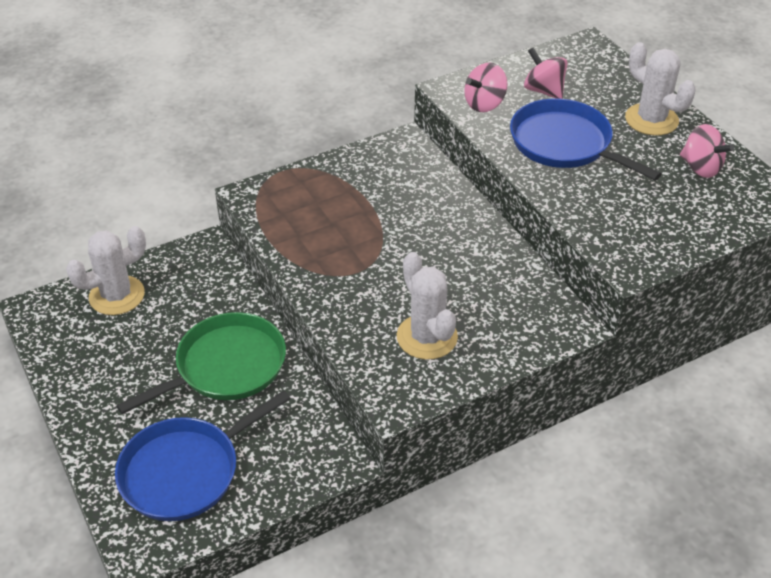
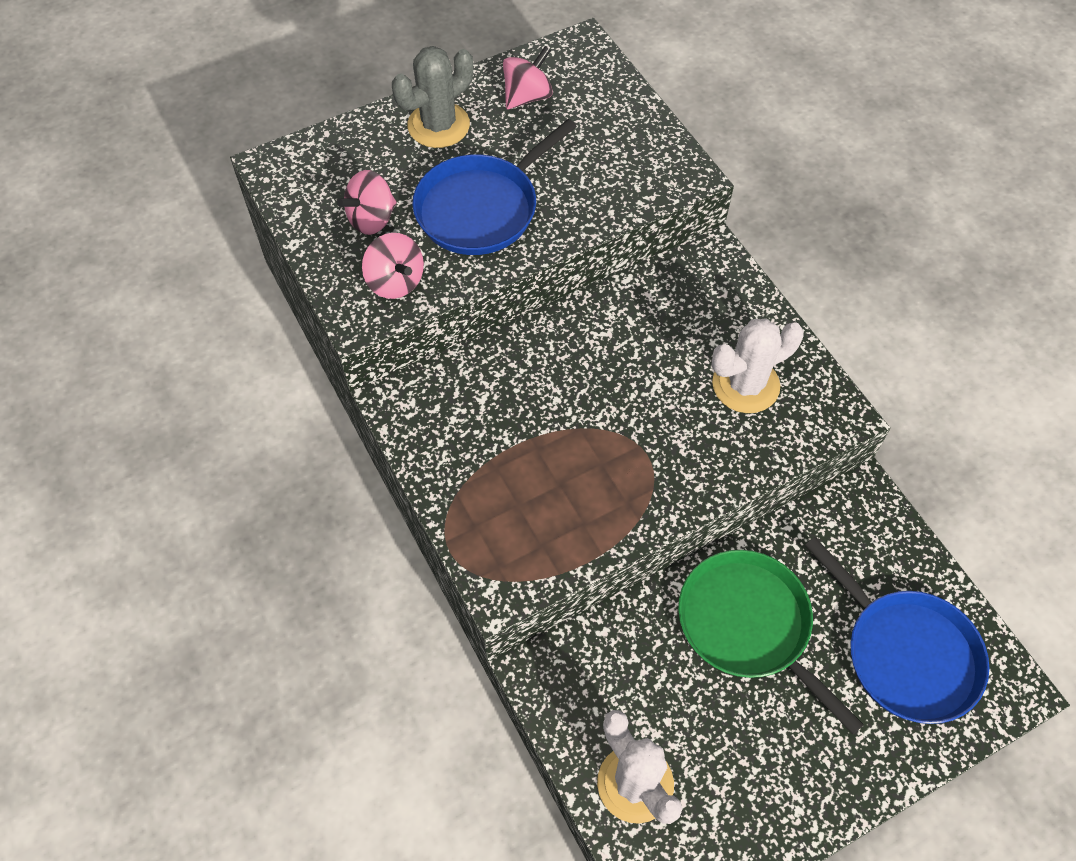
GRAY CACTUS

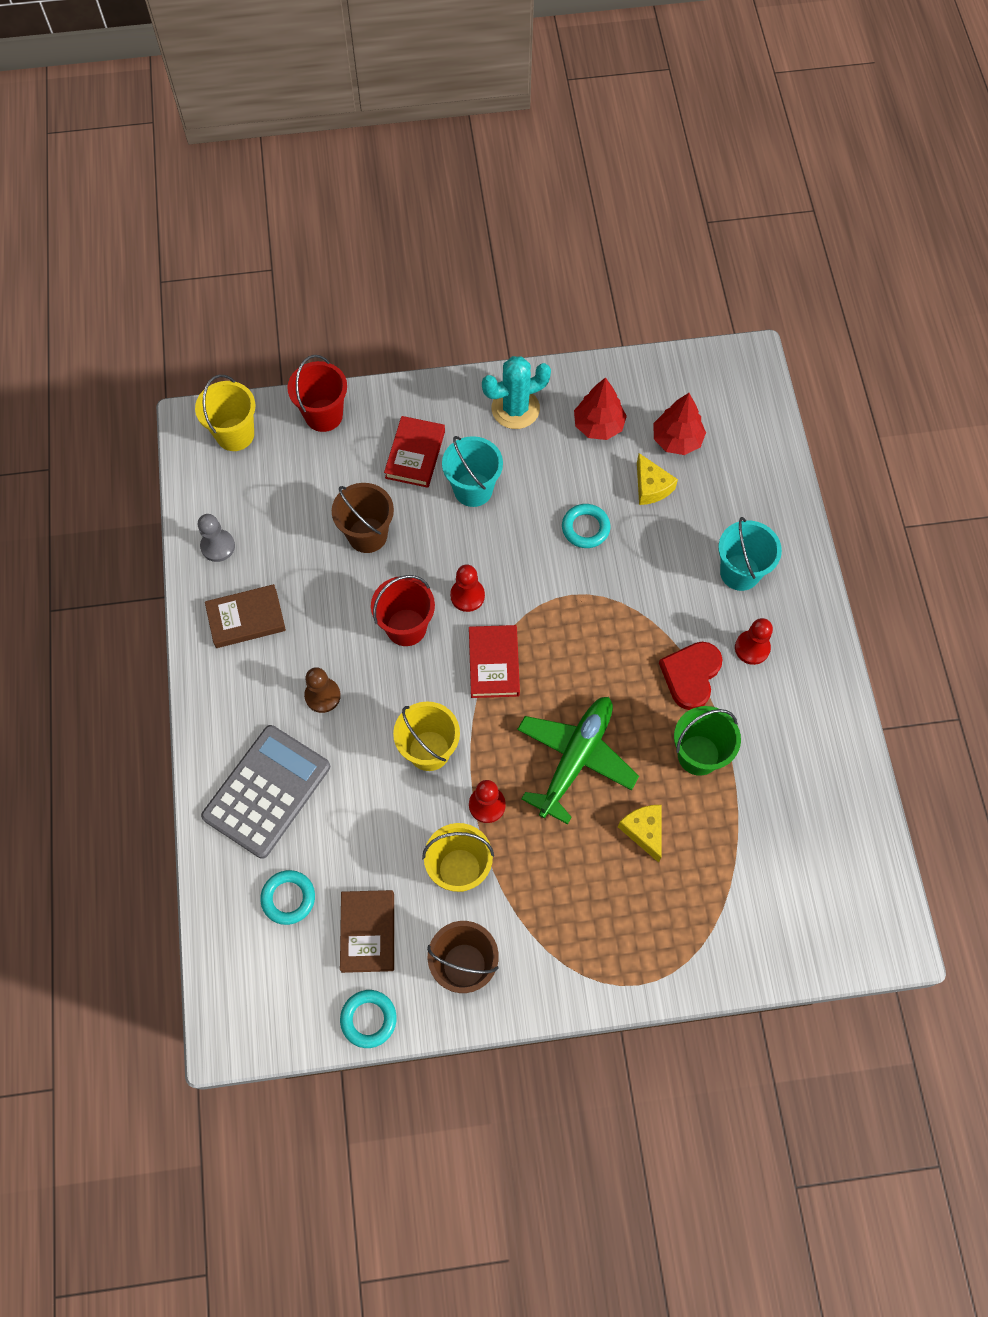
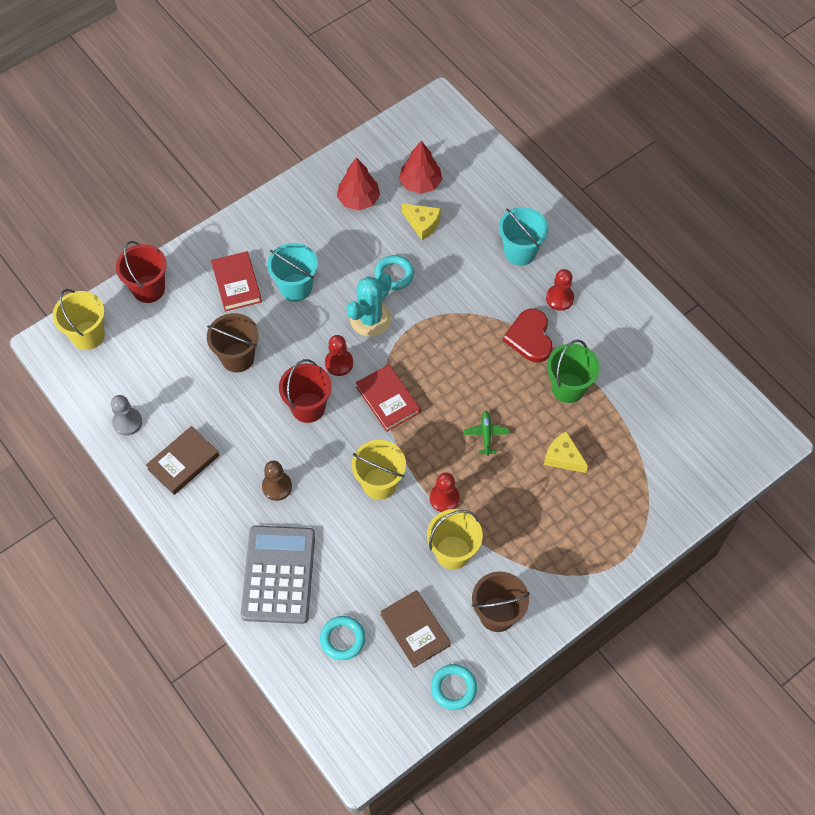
TEAL CACTUS; GREEN AEROPLANE

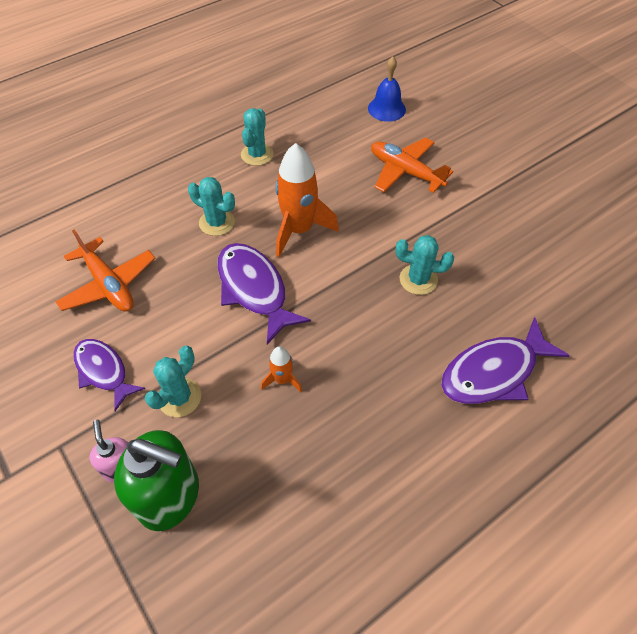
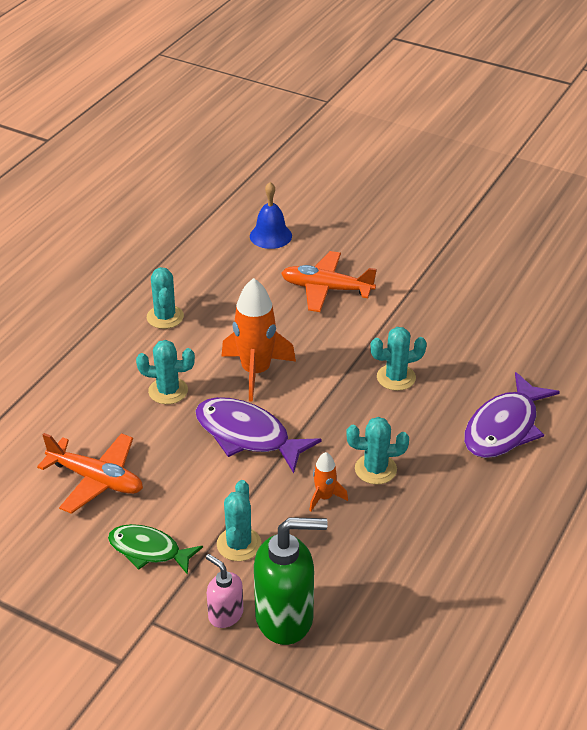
GREEN FISH FIGURE; TEAL CACTUS (4th from left)

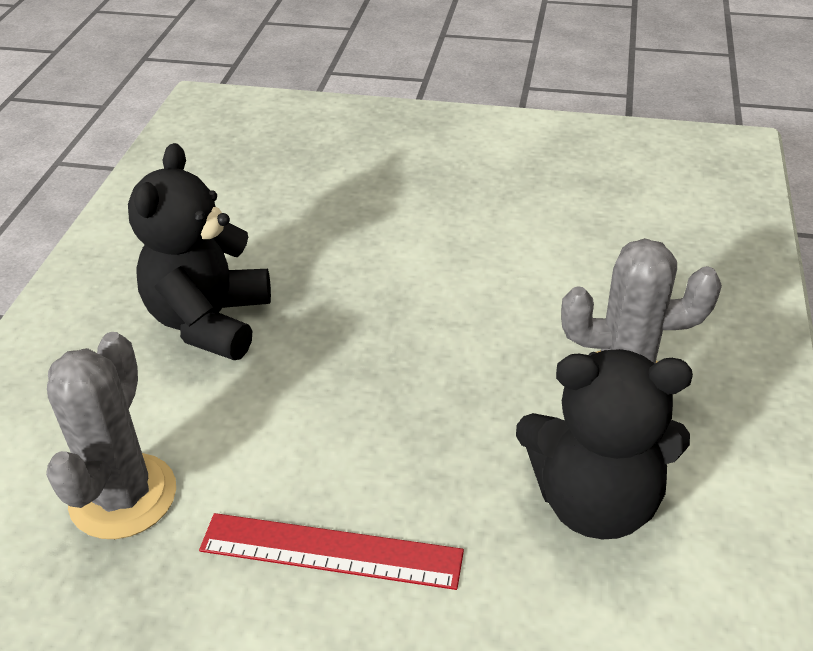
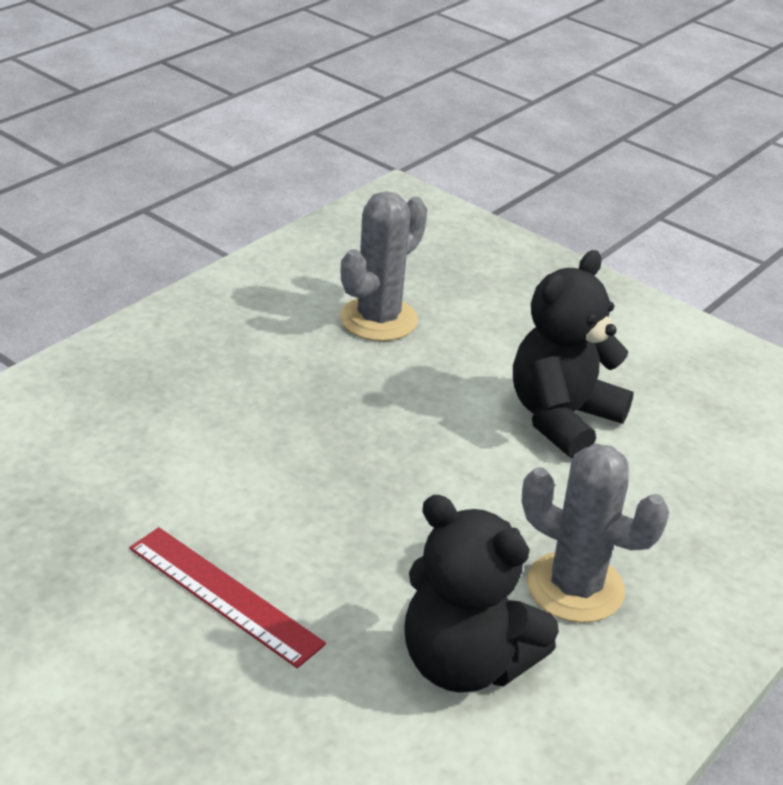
GRAY CACTUS (1st from left); JET-BLACK TEDDY (2nd from left)

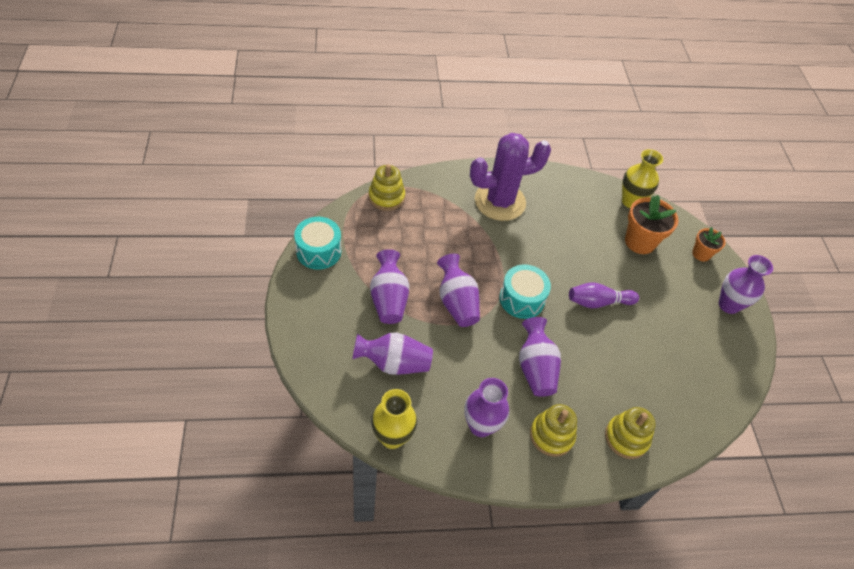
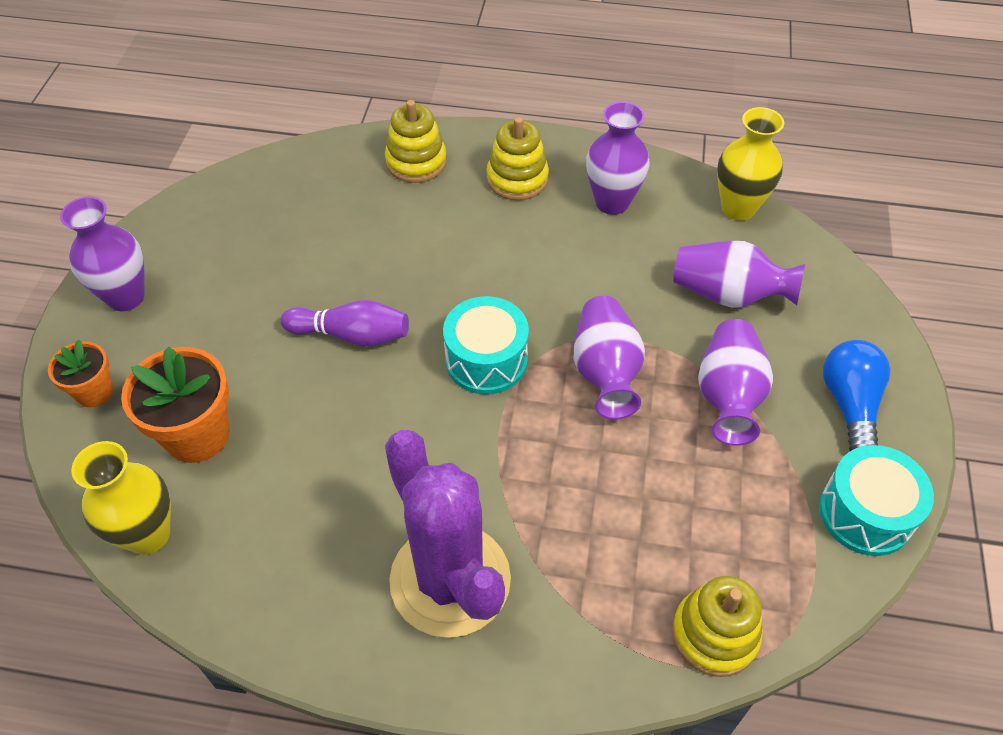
PURPLE CACTUS; COBALT LIGHT BULB; PURPLE VASE (5th from left in the first image)

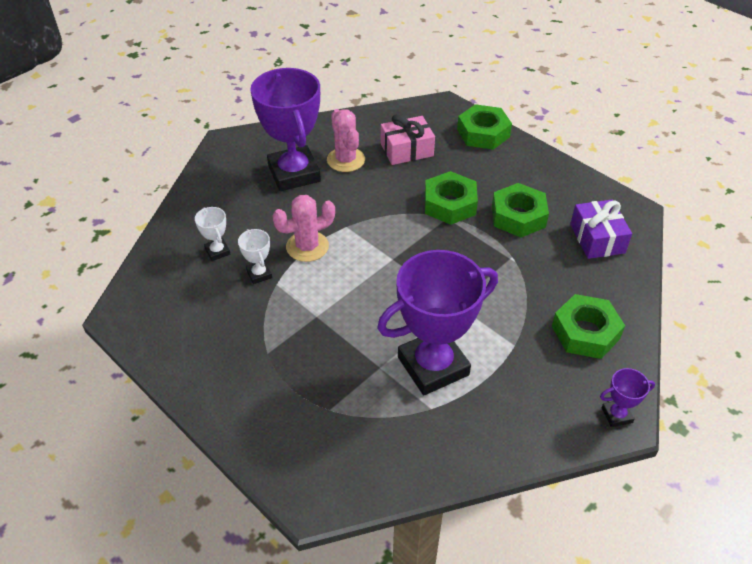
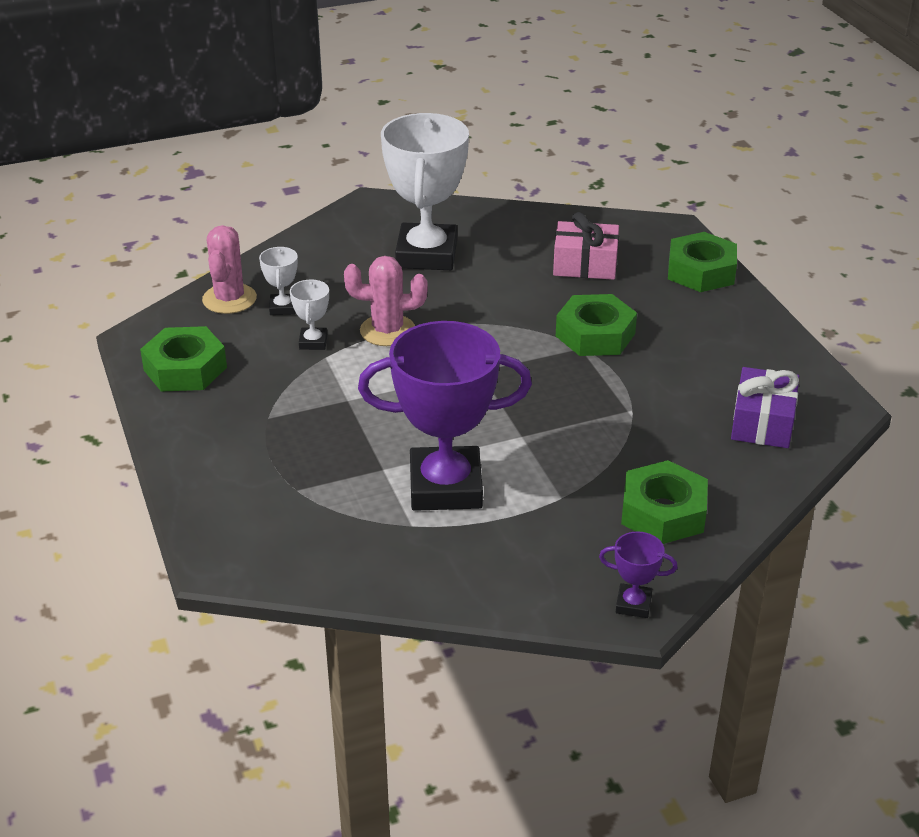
GREEN HEXAGON NUT (1st from left); ROSY CACTUS (1st from left); SNOW-WHITE PRIZE CUP (3rd from left)

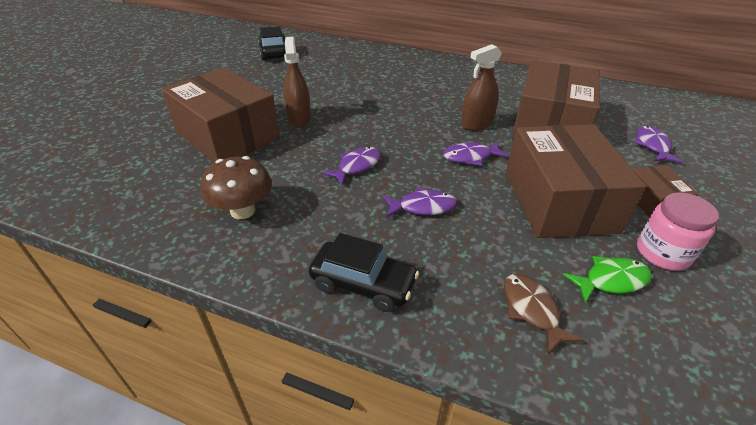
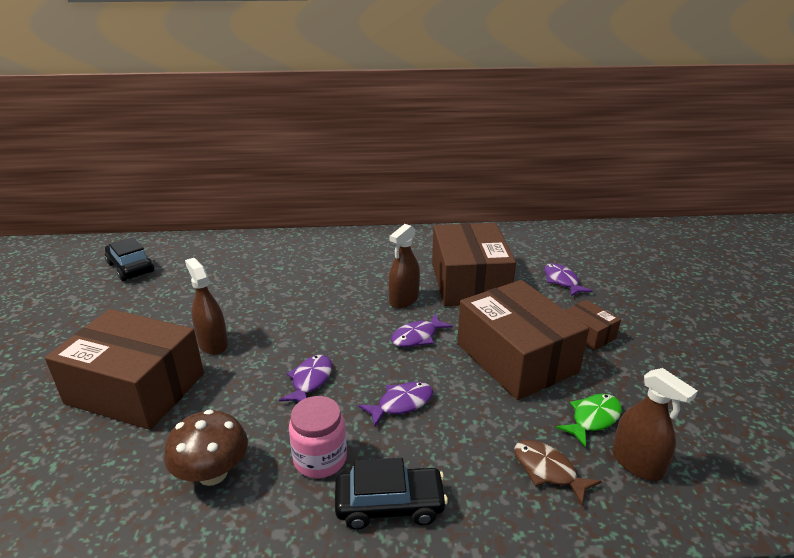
ROSY JAM JAR; BROWN SPRAYER (3rd from left)

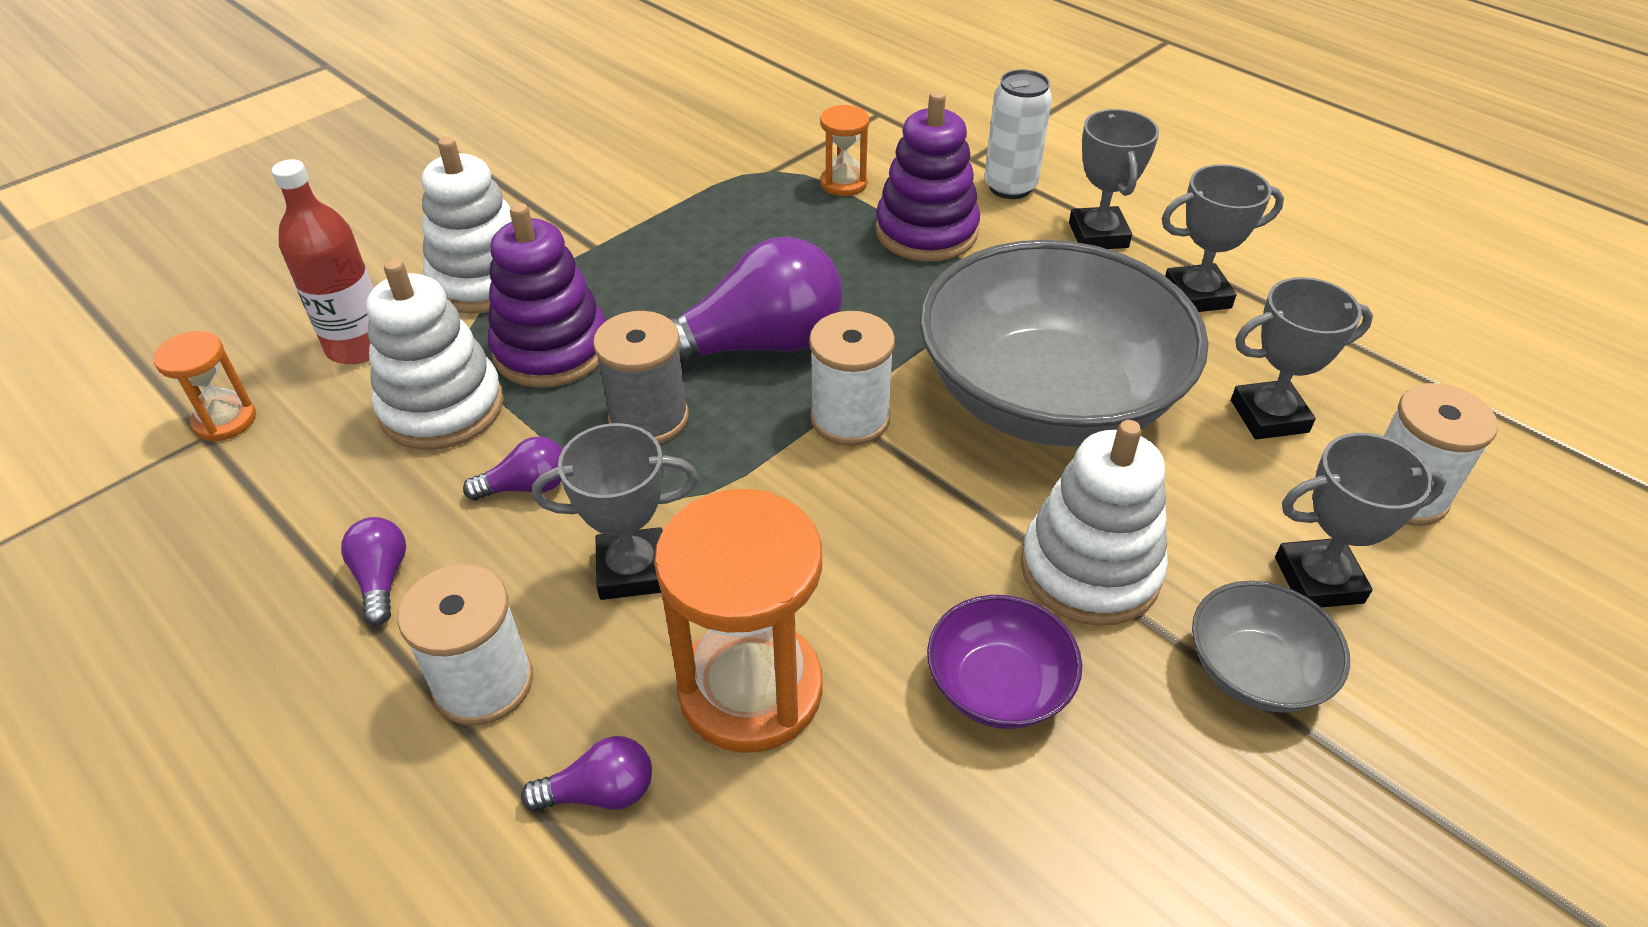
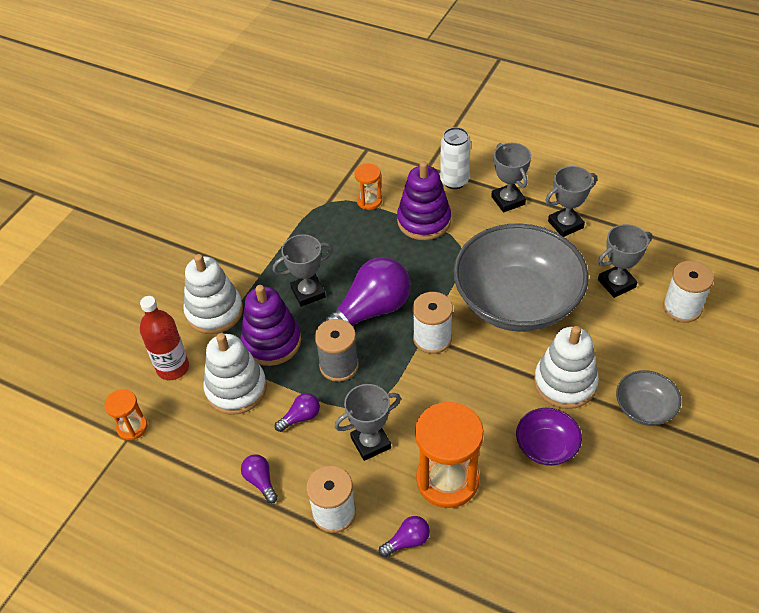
GRAY PRIZE CUP (1st from left)

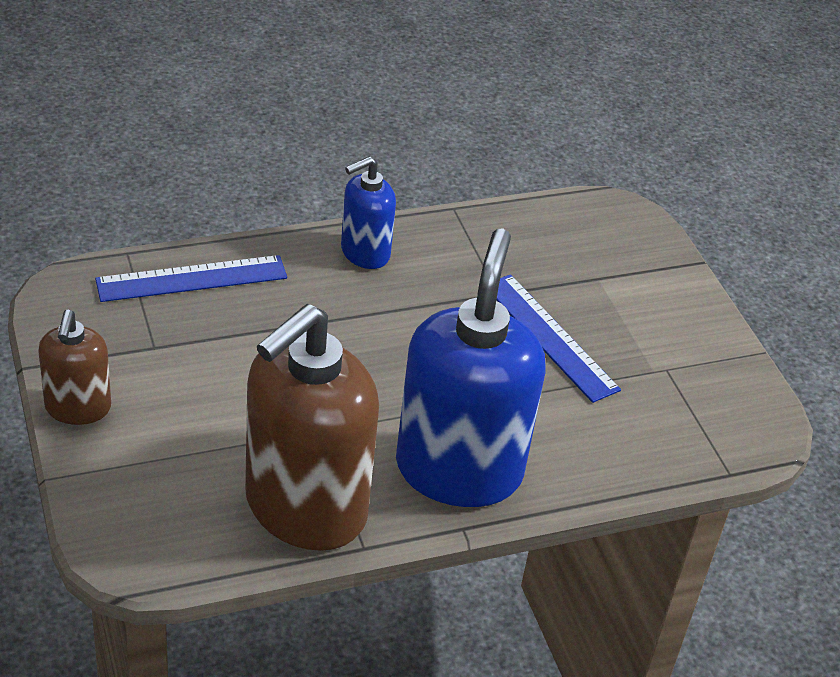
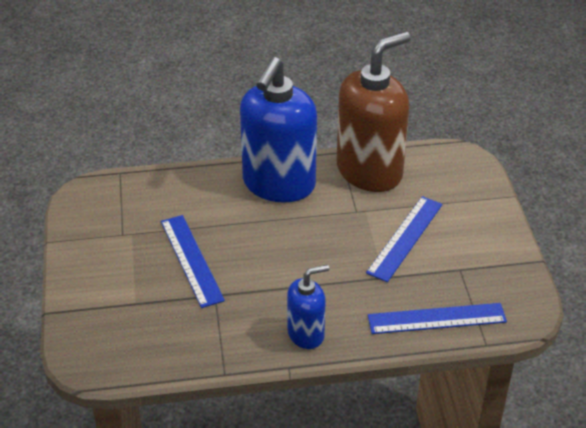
COBALT RULER (2nd from left); BROWN SOAP DISPENSER (1st from left in the first image)

